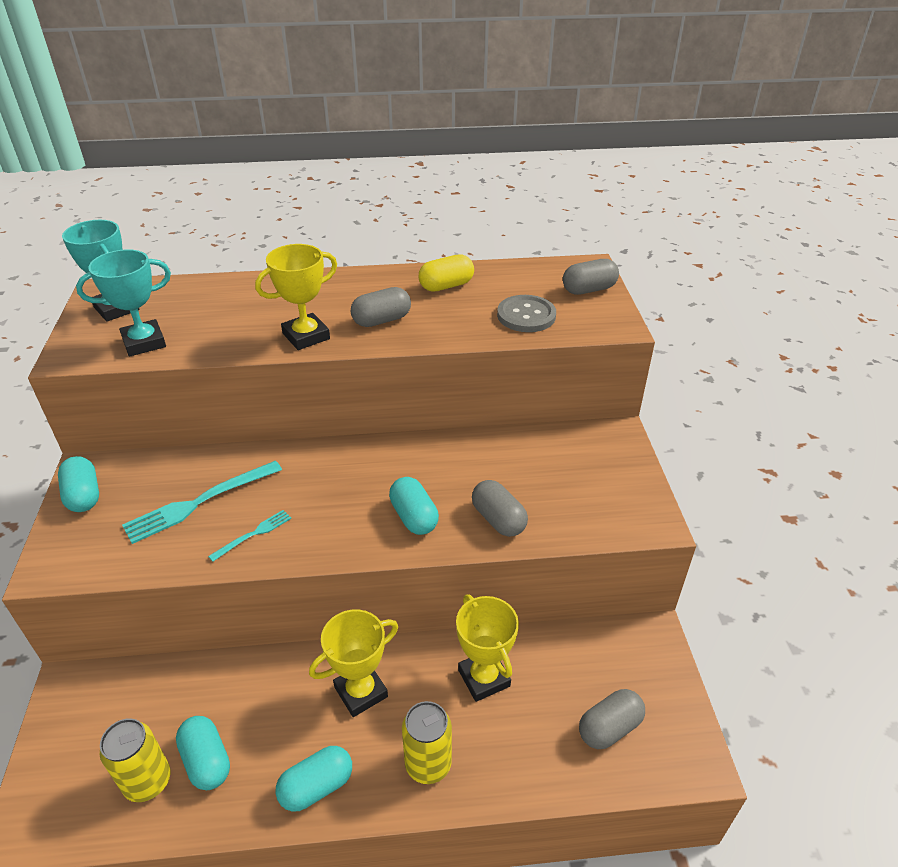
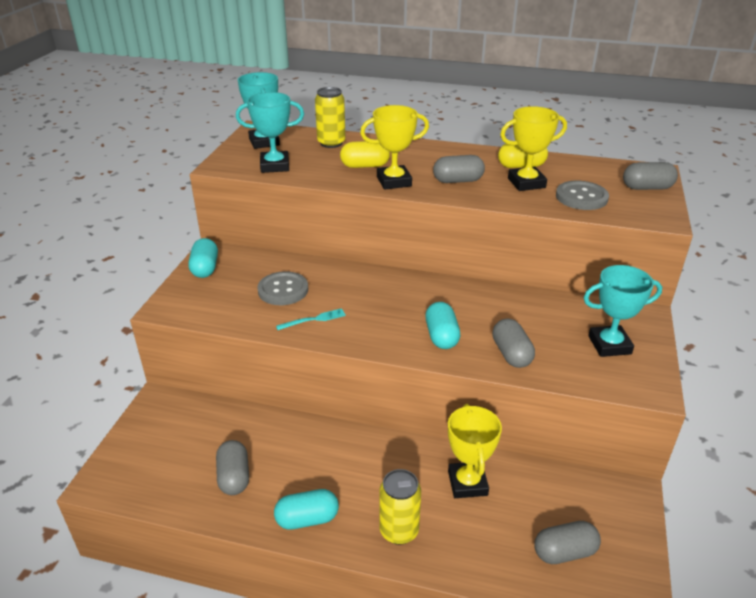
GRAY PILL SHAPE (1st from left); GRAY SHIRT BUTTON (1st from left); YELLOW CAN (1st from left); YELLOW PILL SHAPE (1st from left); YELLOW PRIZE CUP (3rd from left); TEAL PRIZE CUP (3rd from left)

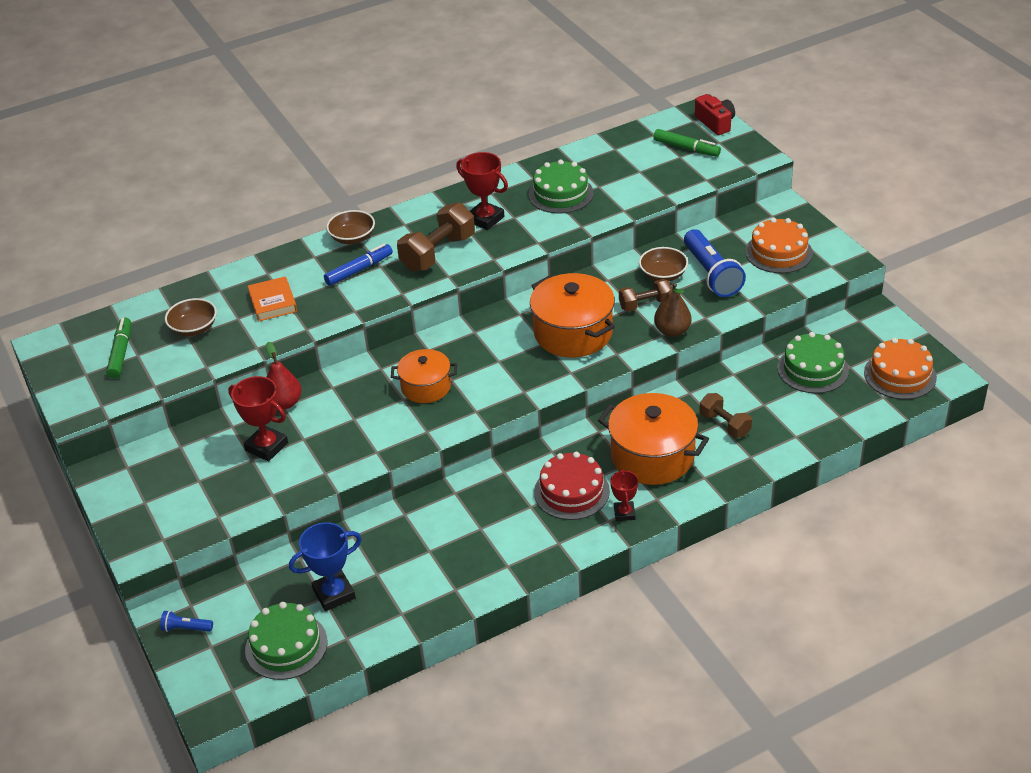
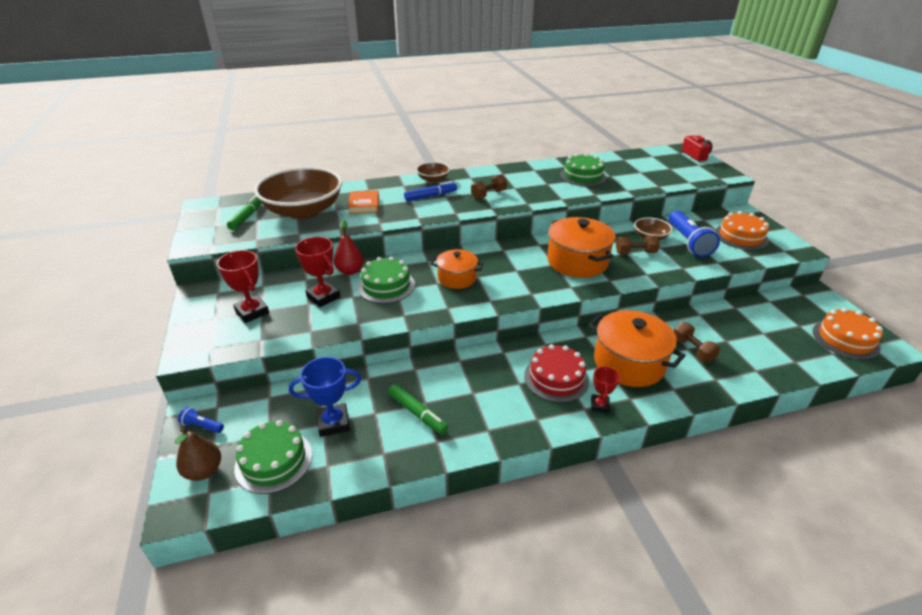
BROWN PEAR FRUIT; SCARLET PRIZE CUP (1st from left); BROWN SERVING BOWL (1st from left); GREEN CAKE (2nd from left); GREEN MARKER PEN (2nd from left); BROWN HAND WEIGHT (1st from left)

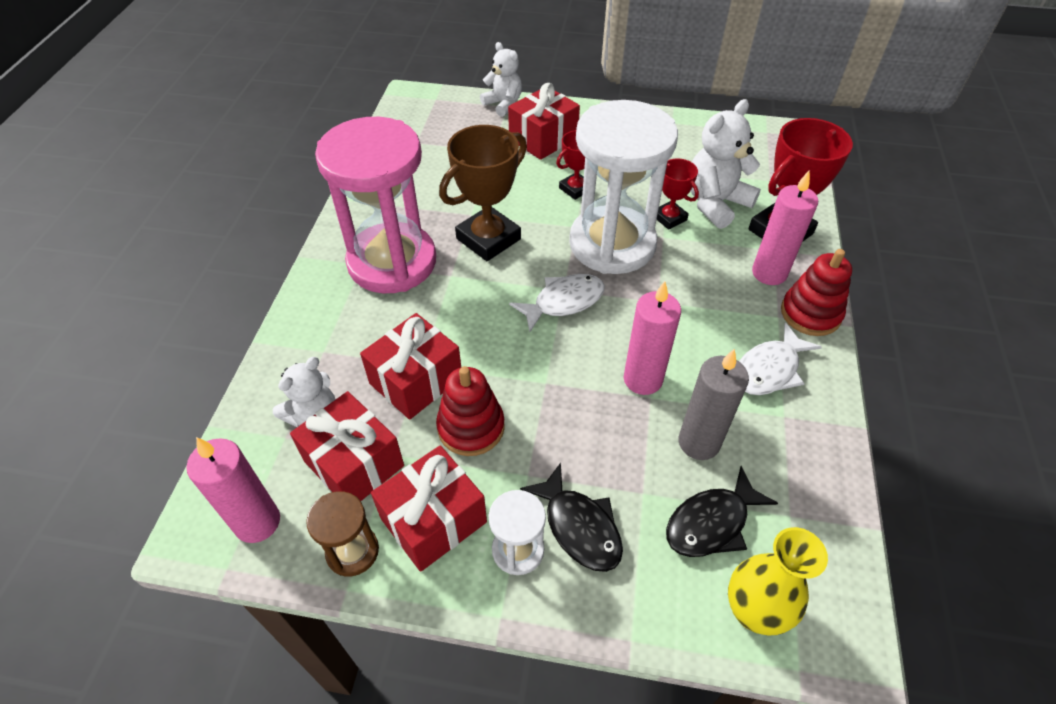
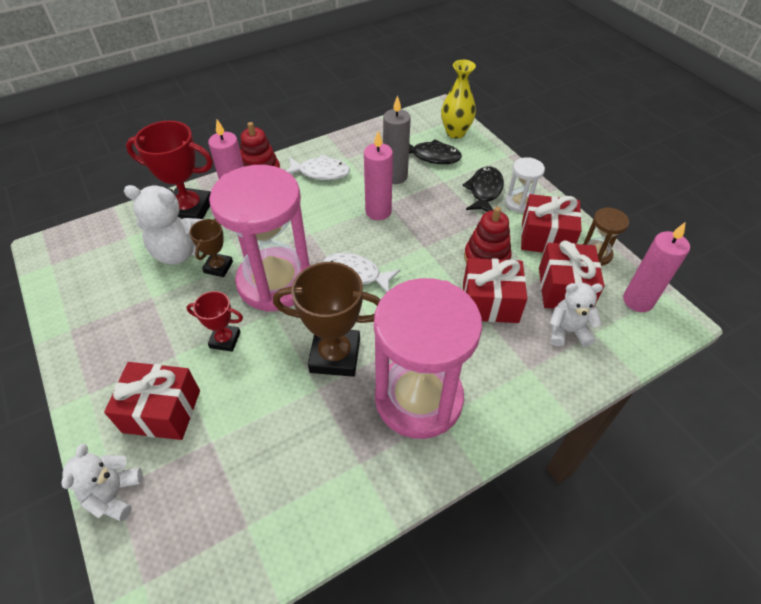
BROWN PRIZE CUP (1st from left); ROSY HOURGLASS (1st from left)

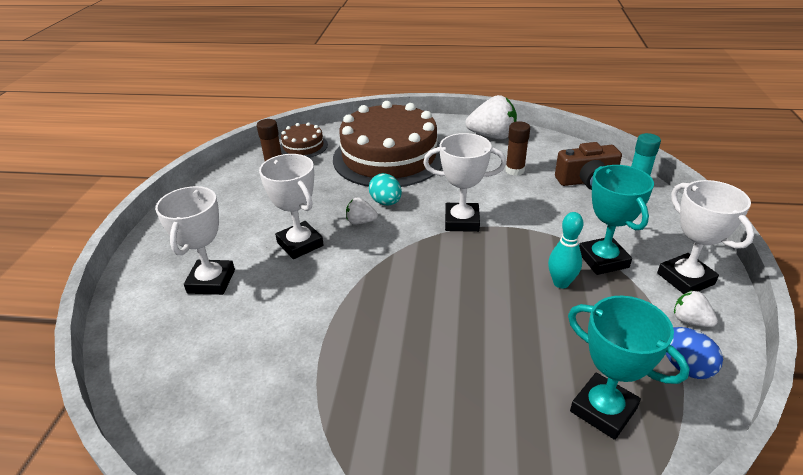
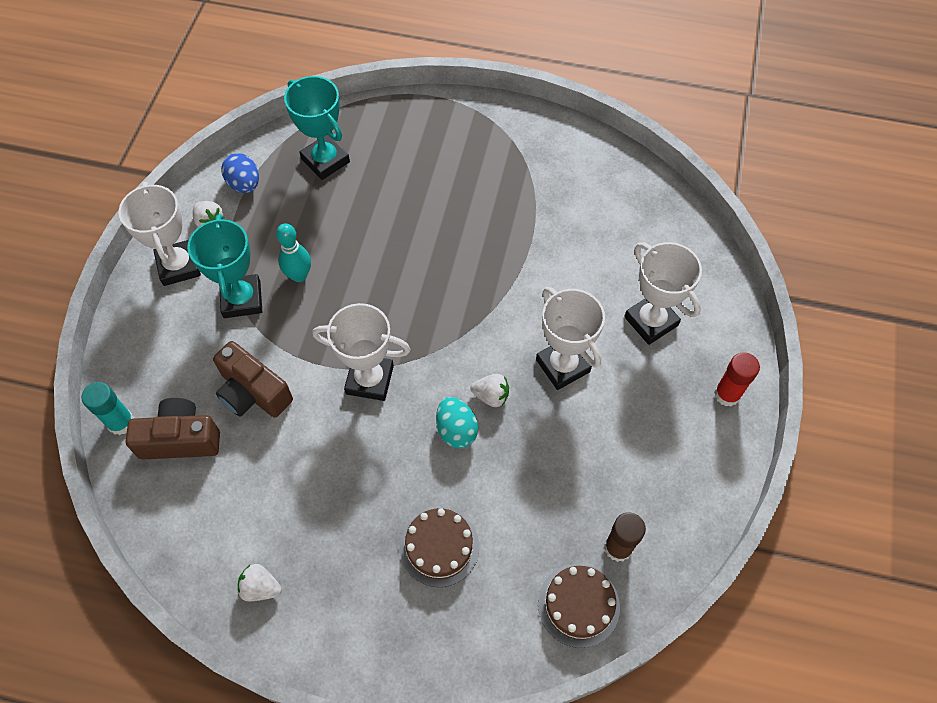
BROWN COMPACT CAMERA (2nd from left); SNOW-WHITE TOY STRAWBERRY (2nd from left); BROWN CAKE (1st from left); SNOW-WHITE PRIZE CUP (4th from left); SCARLET STICK OF GLUE; BROWN STICK OF GLUE (2nd from left in the first image)

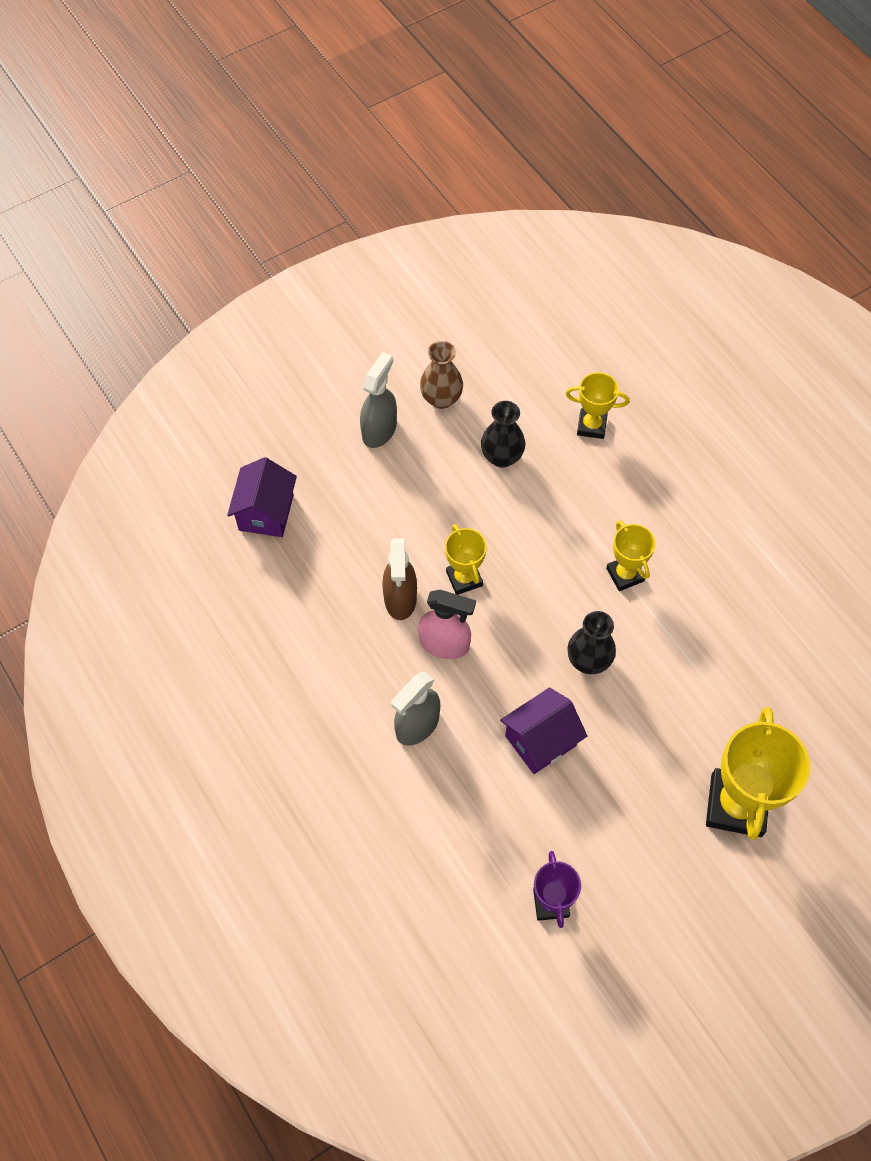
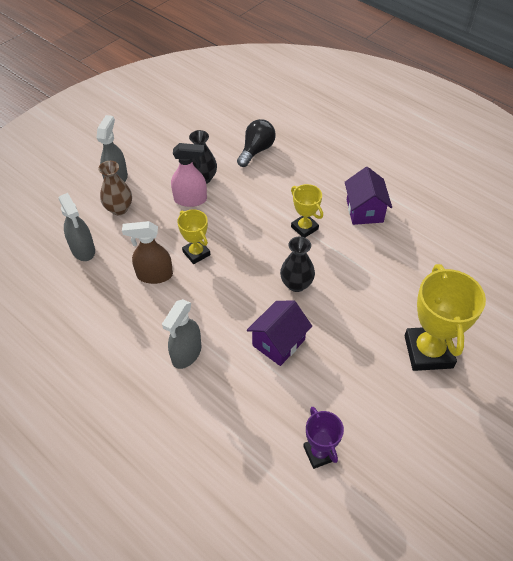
GRAY SPRAYER (1st from left); BROWN VASE; BROWN SPRAYER; ROSY SPRAYER; JET-BLACK LIGHT BULB; PURPLE HOUSE (2nd from left)

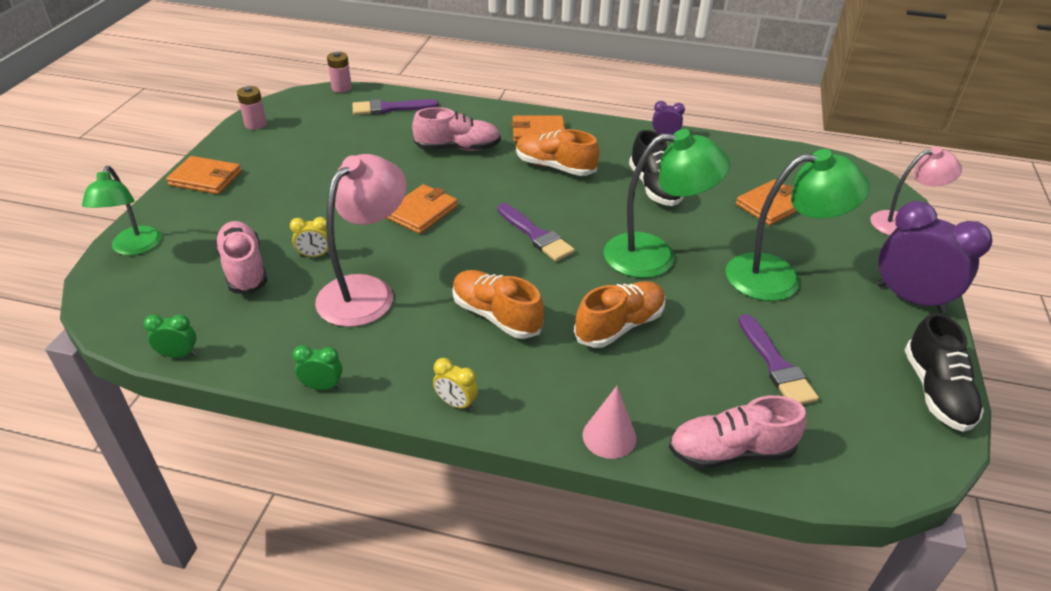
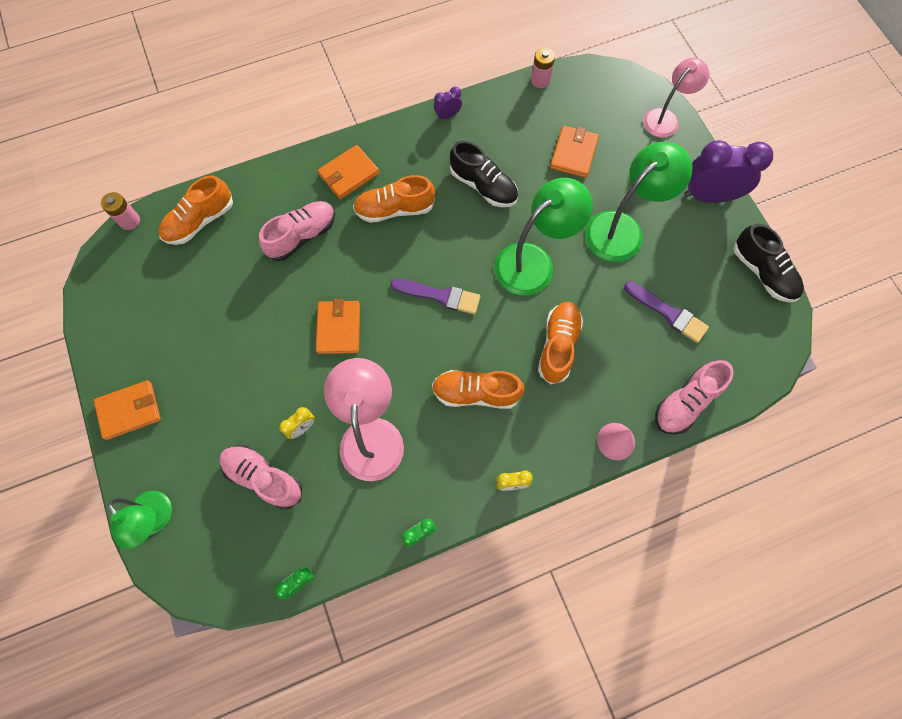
ORANGE-COLOURED LACE-UP SHOE (1st from left); ROSY POWER CELL (2nd from left)

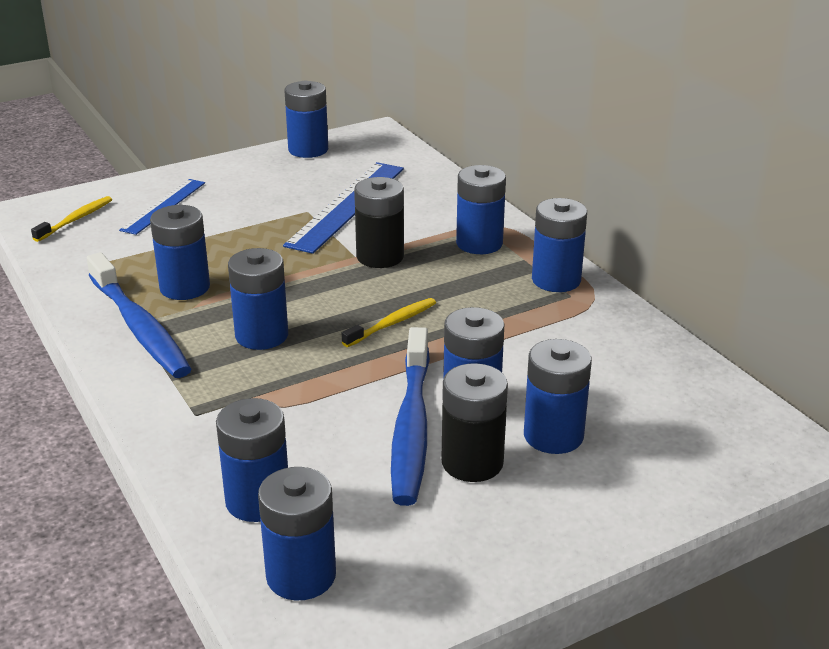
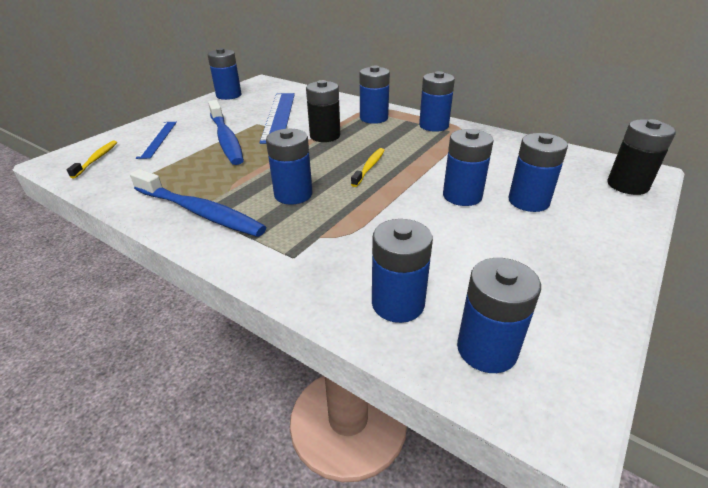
COBALT DENTAL BRUSH (2nd from left); JET-BLACK POWER CELL (2nd from left); COBALT POWER CELL (1st from left in the first image)

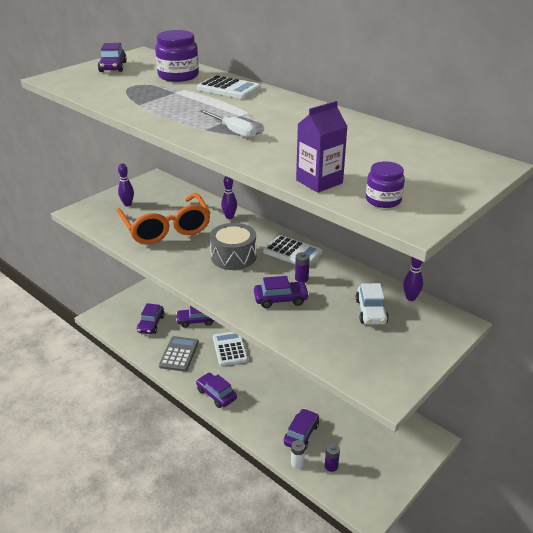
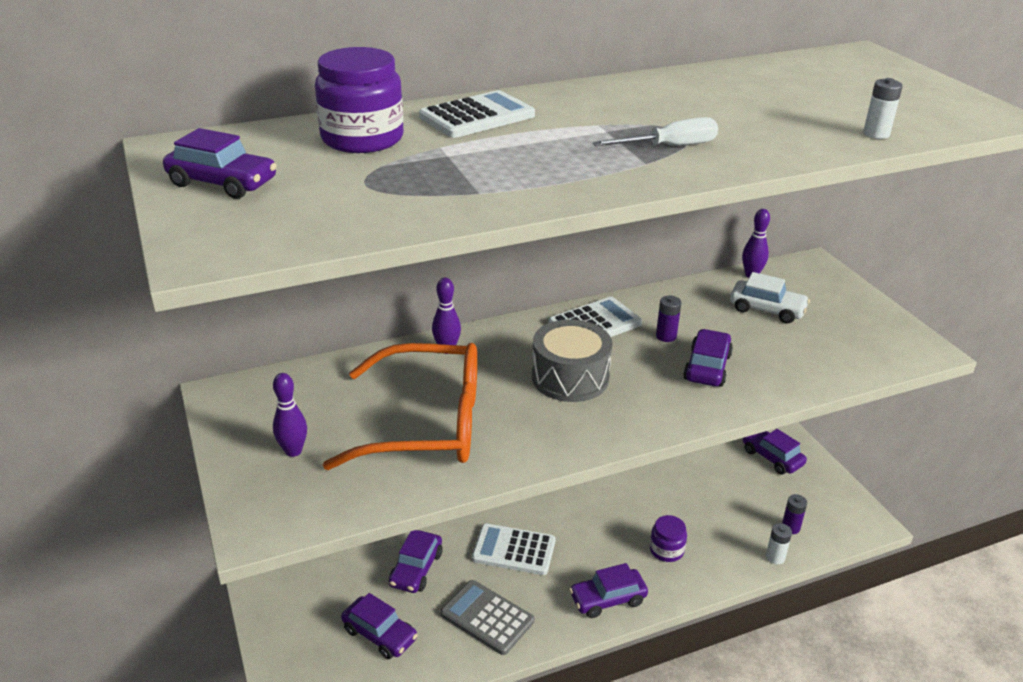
PURPLE JAM JAR (2nd from left); PURPLE CAR (6th from left); SNOW-WHITE POWER CELL (2nd from left)

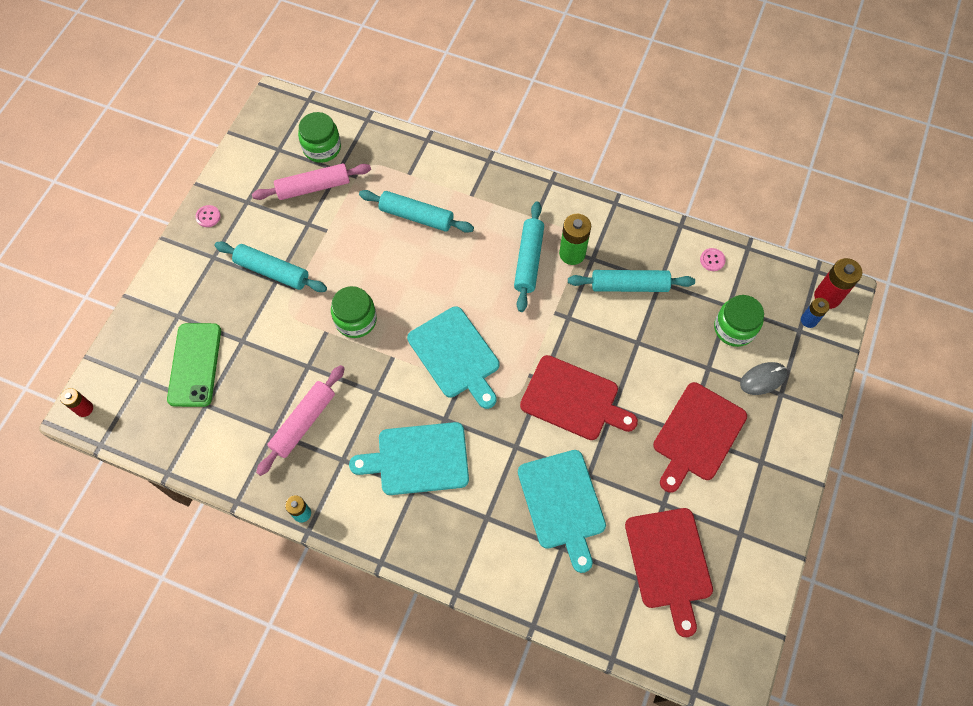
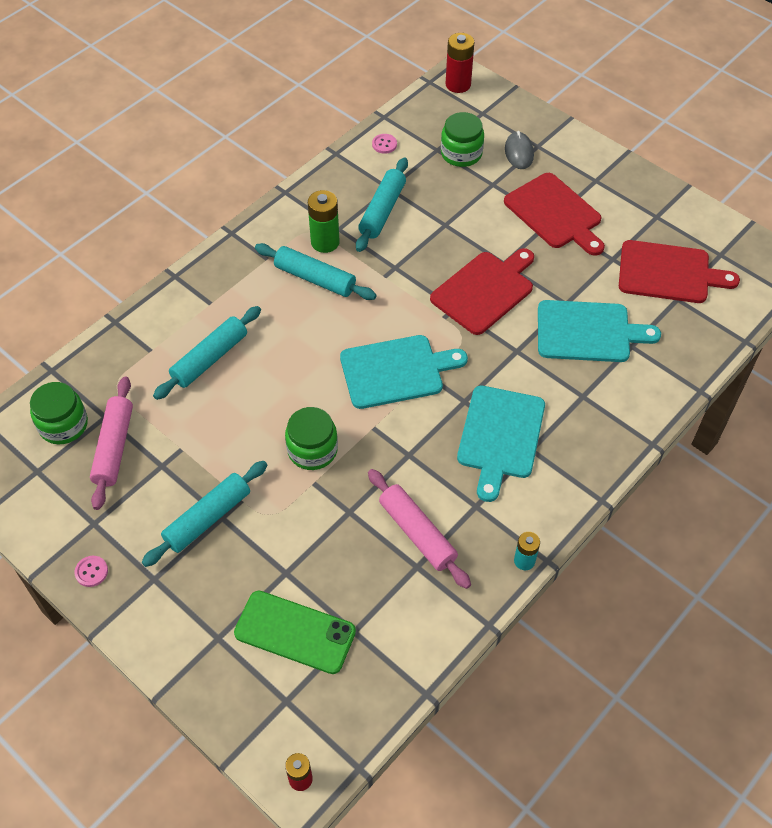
COBALT POWER CELL

